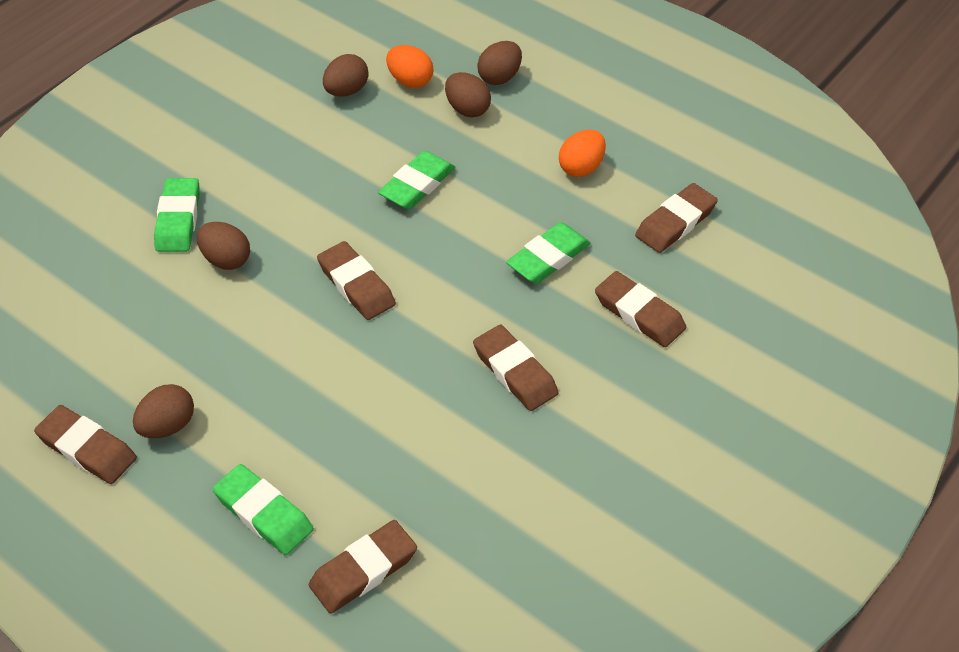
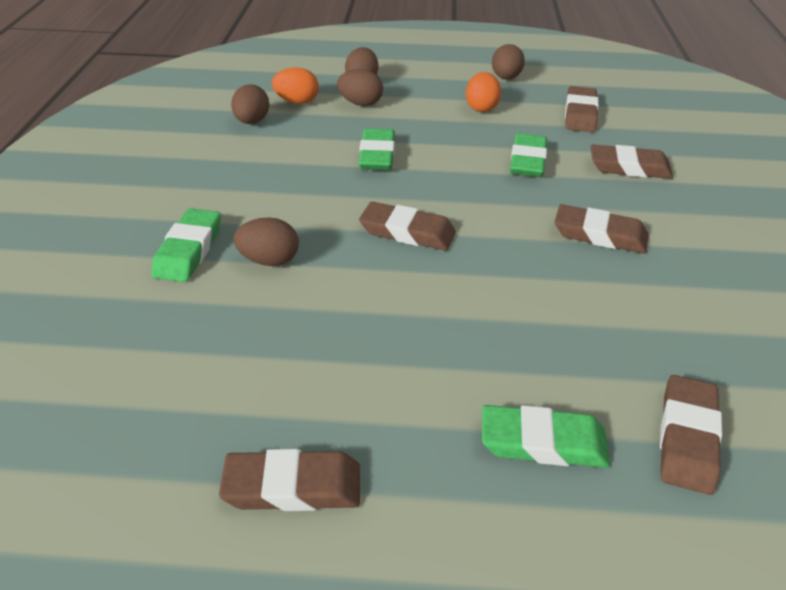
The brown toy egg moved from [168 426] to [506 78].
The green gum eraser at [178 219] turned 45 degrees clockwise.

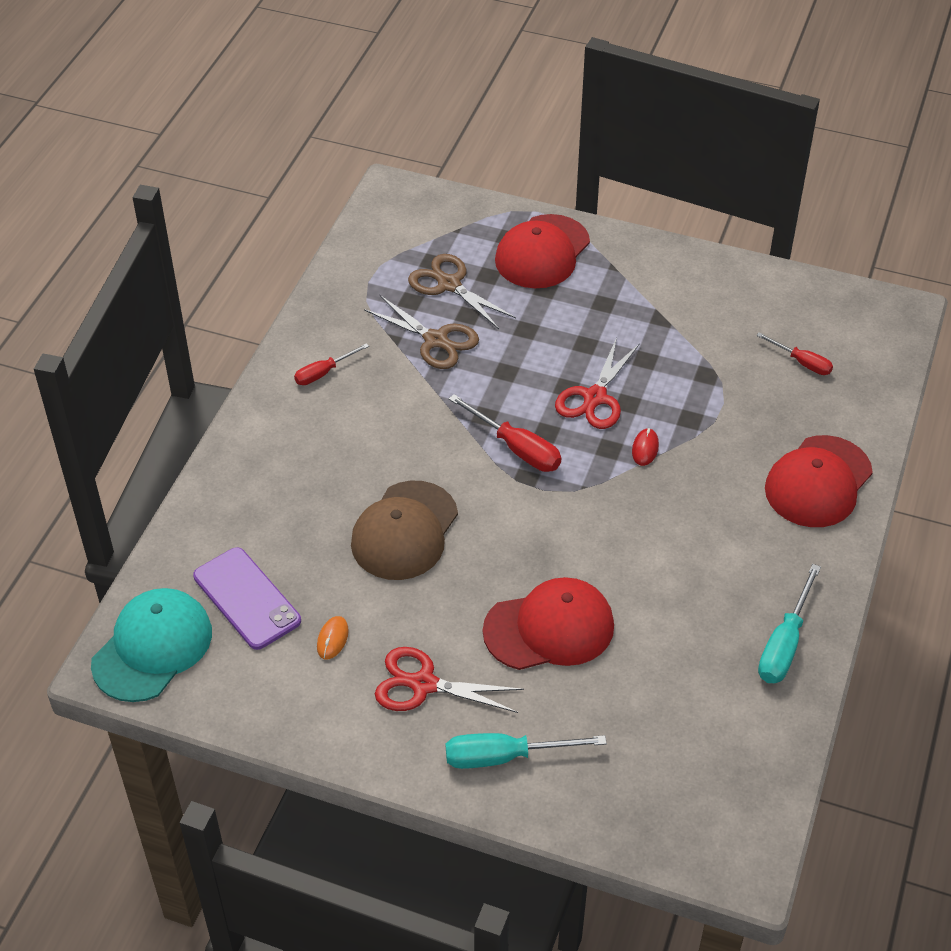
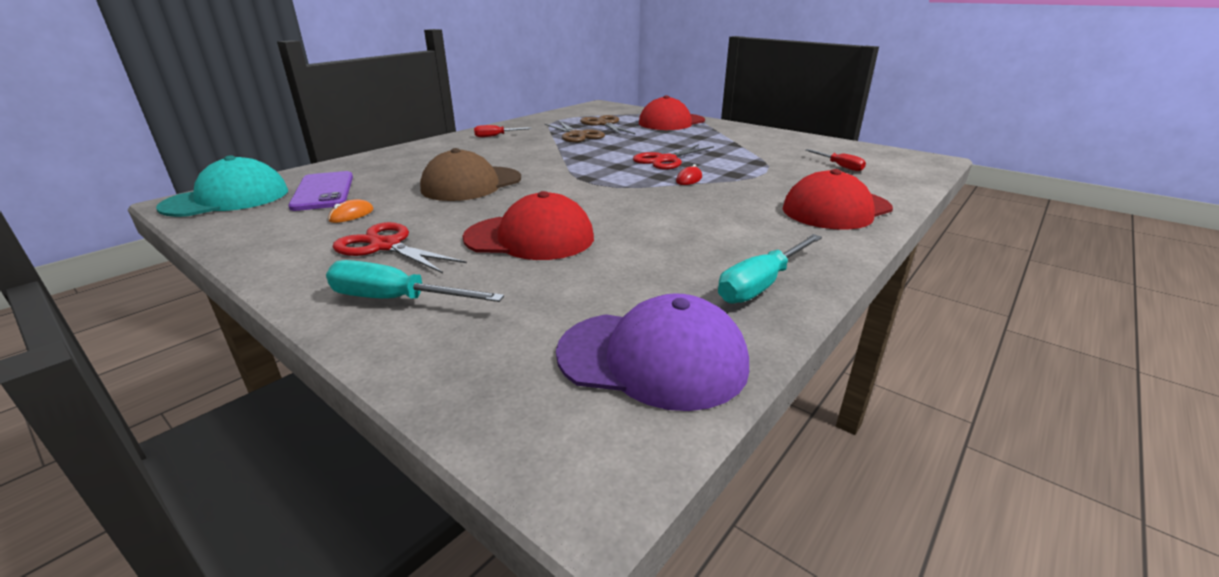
The scarlet flat screwdriver at [516 448] disappeared.
The purple cap at [652 358] appeared.

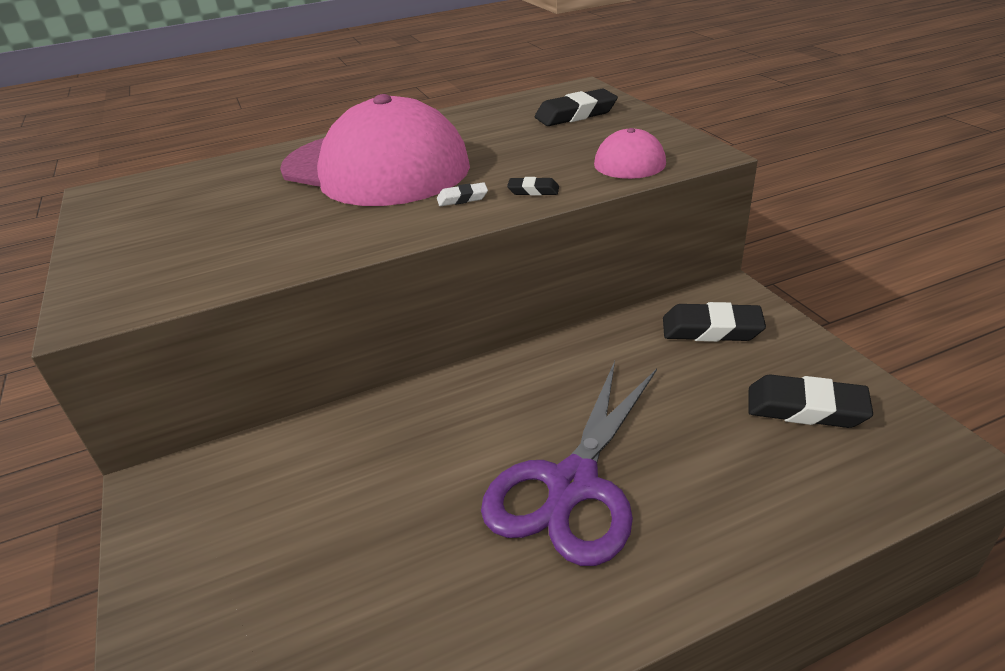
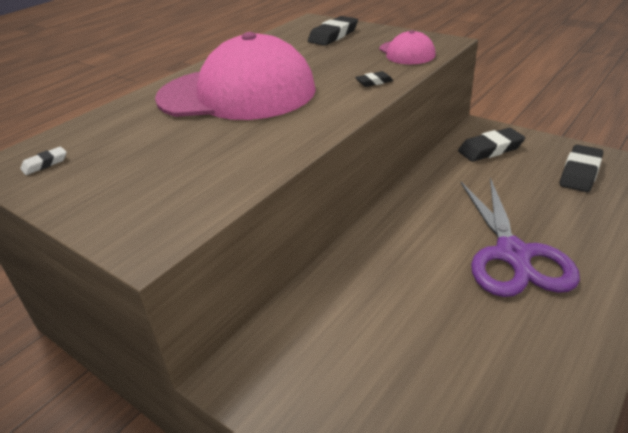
The pure white gum eraser moved from [462 198] to [45 164].
The ebony gum eraser at [805 408] turned 45 degrees counterclockwise.

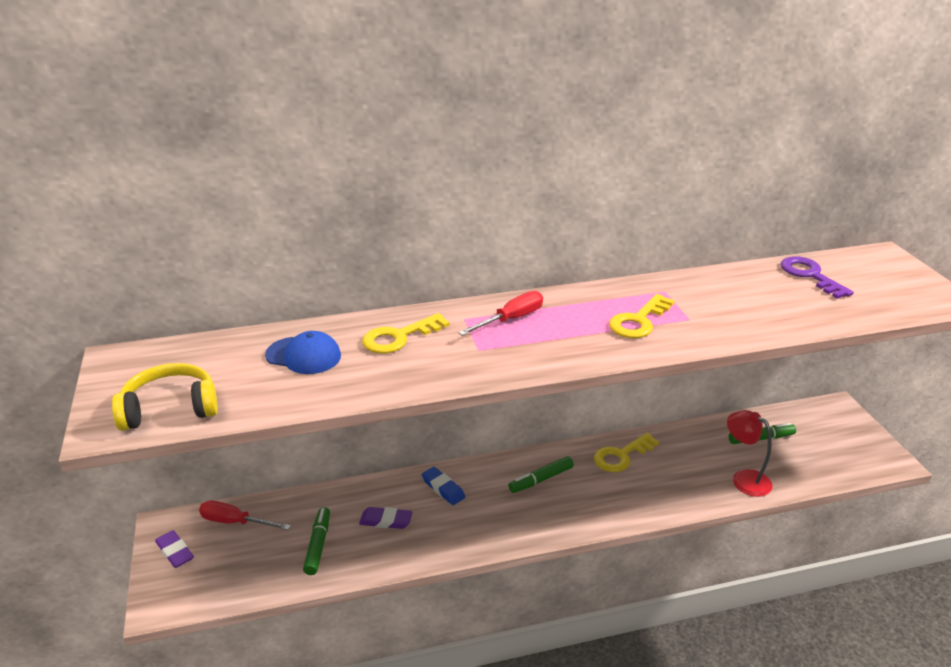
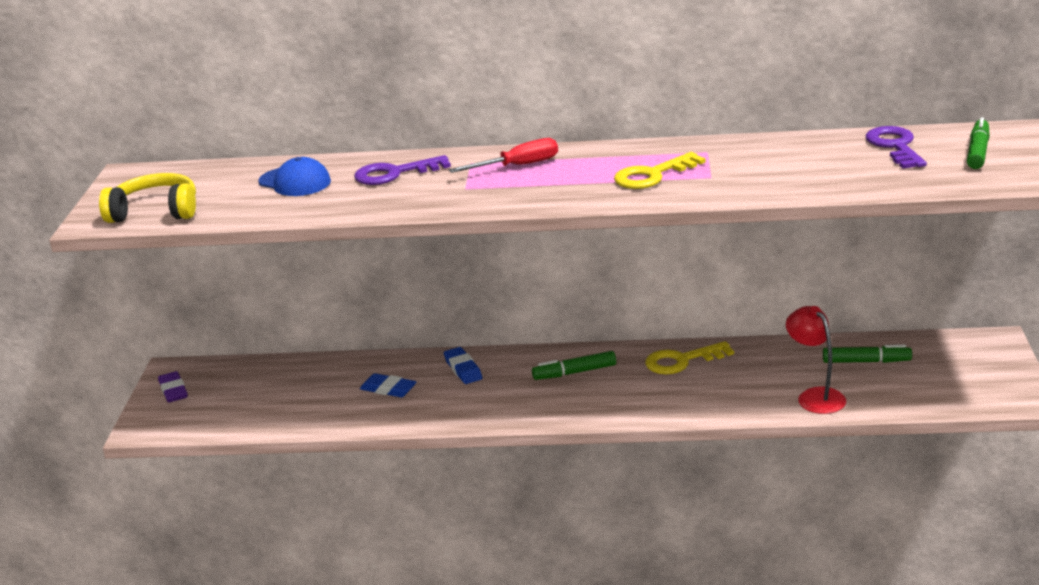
The scarlet flat screwdriver at [235 522] disappeared.
The green felt pen moved from [318 545] to [977 151].
The purple gum eraser at [386 521] became the royal blue gum eraser at [388 389].
The yellow key at [399 337] became the purple key at [394 174].

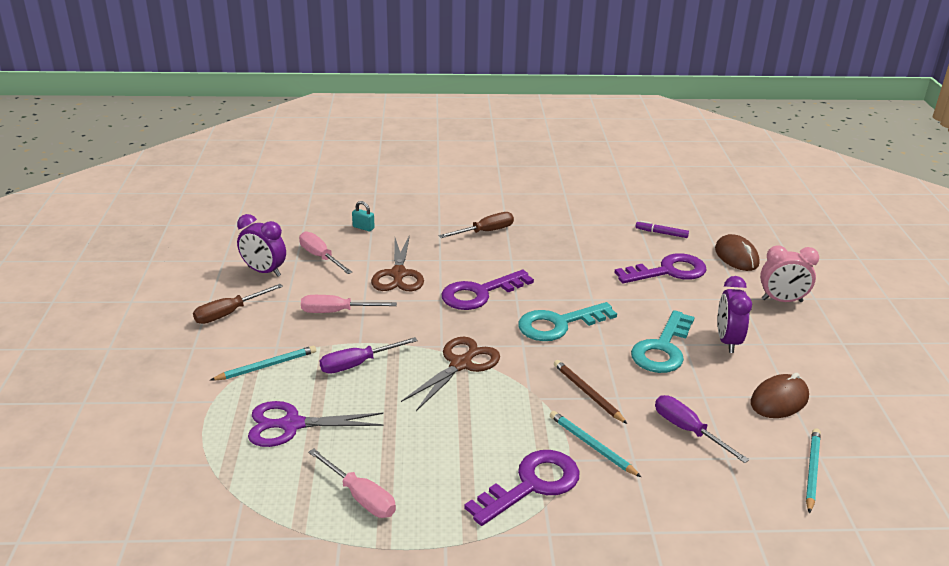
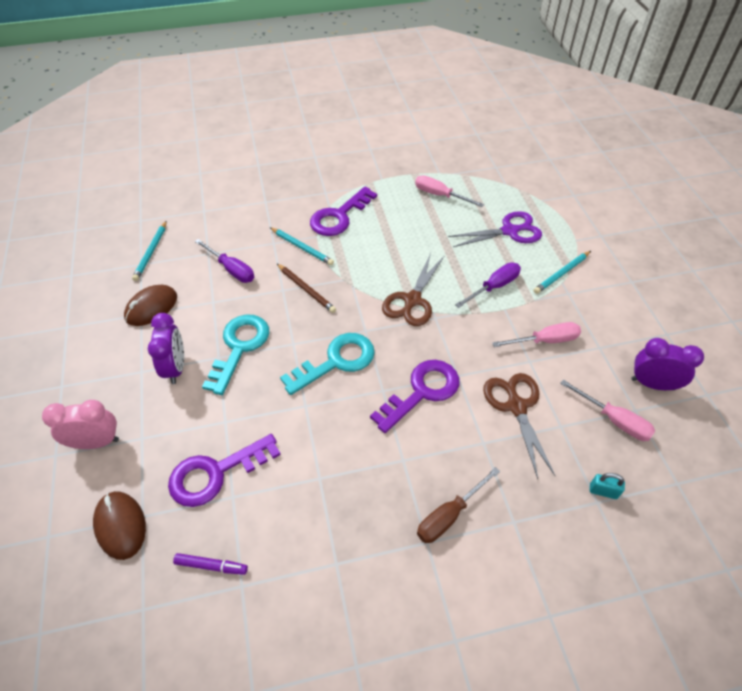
The brown flat screwdriver at [229 313] disappeared.

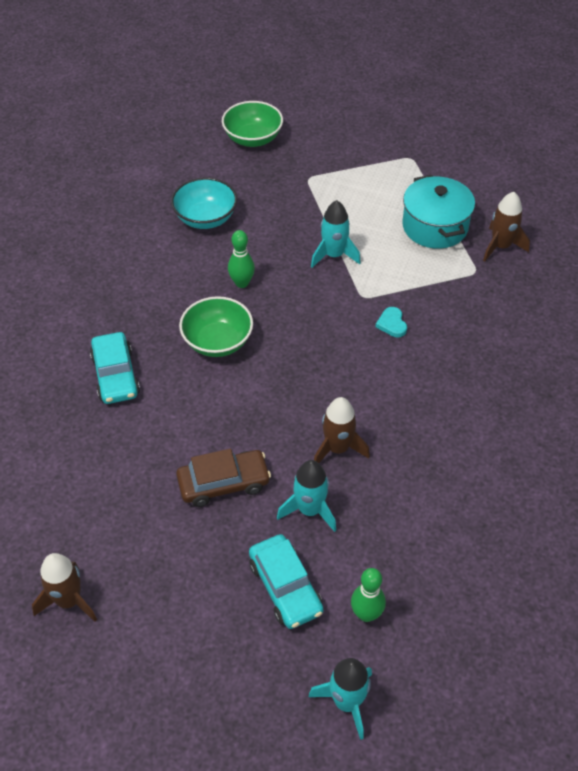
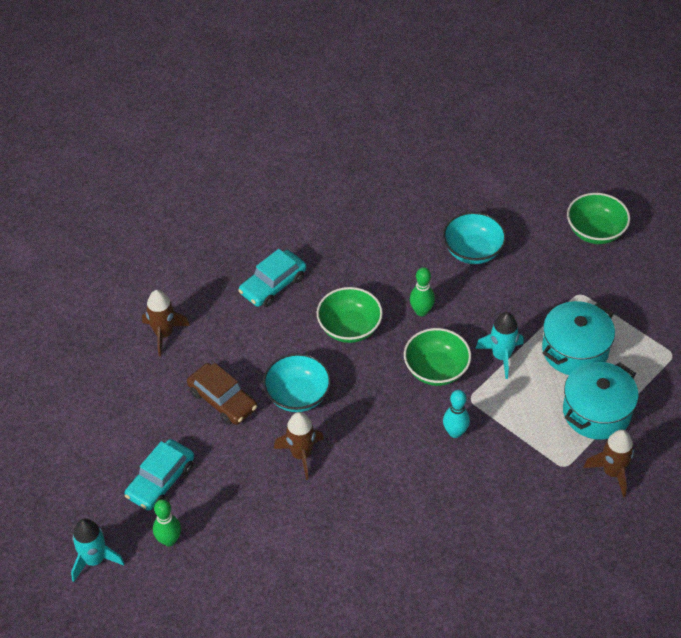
The teal spaceship at [309 510] disappeared.
The teal serving bowl at [297 395] appeared.
The green serving bowl at [436 370] appeared.
The teal pot at [575 350] appeared.
The brown spaceship moved from [69 600] to [164 334].
The teal heart shape at [392 324] was replaced by the teal skittle at [455 432].

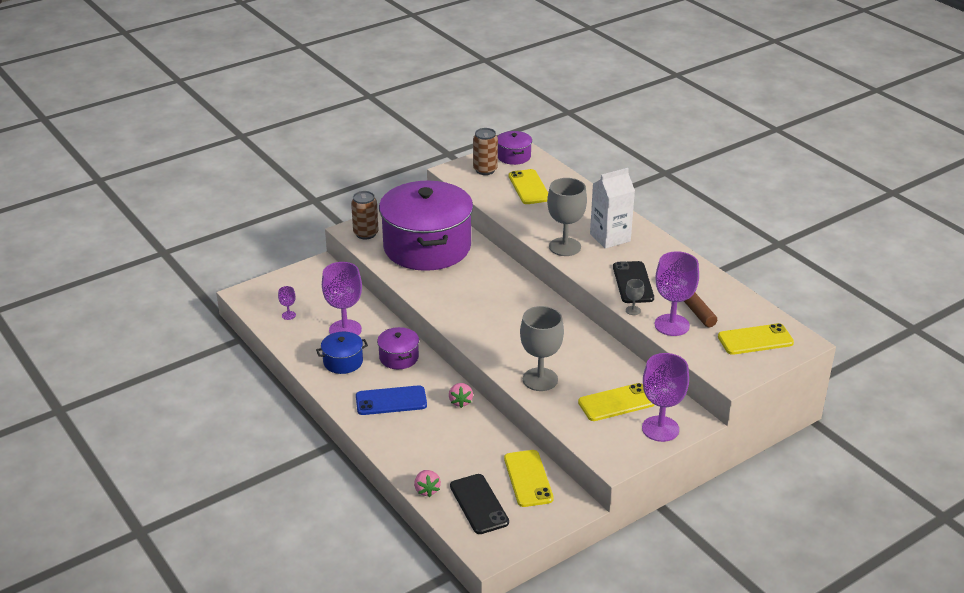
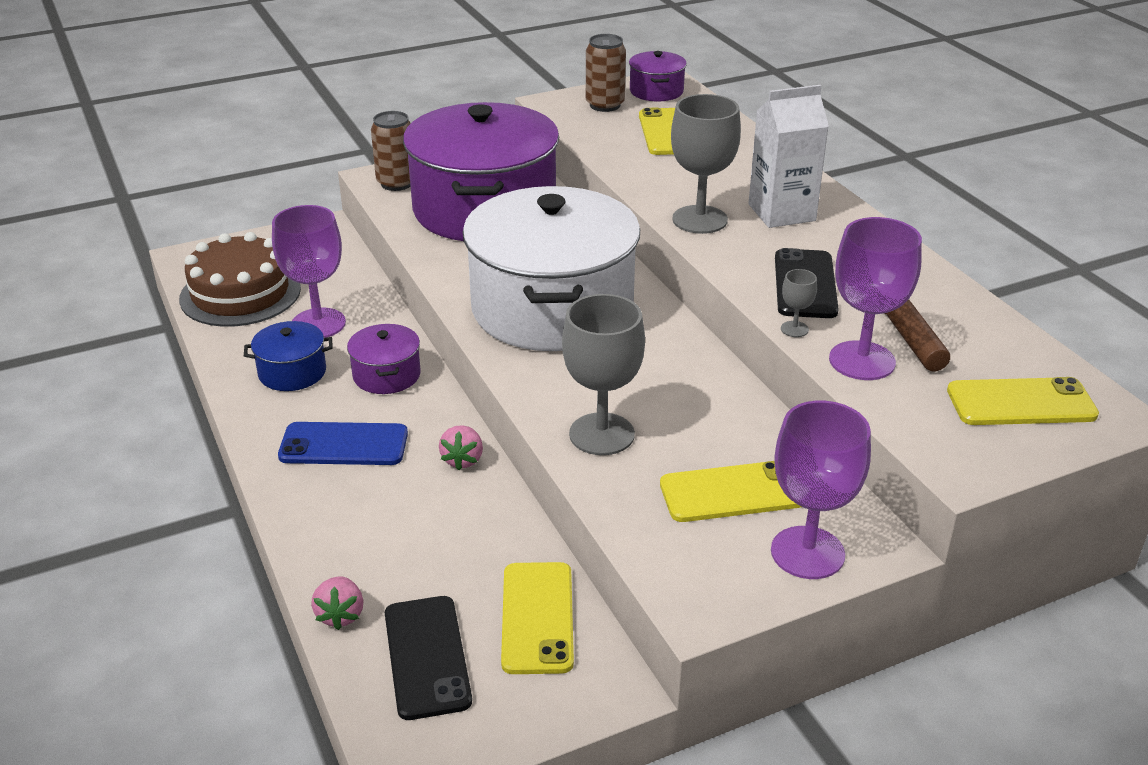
The pure white pot at [552 308] appeared.
The purple wine glass at [289 315] was replaced by the brown layer cake at [240 293].

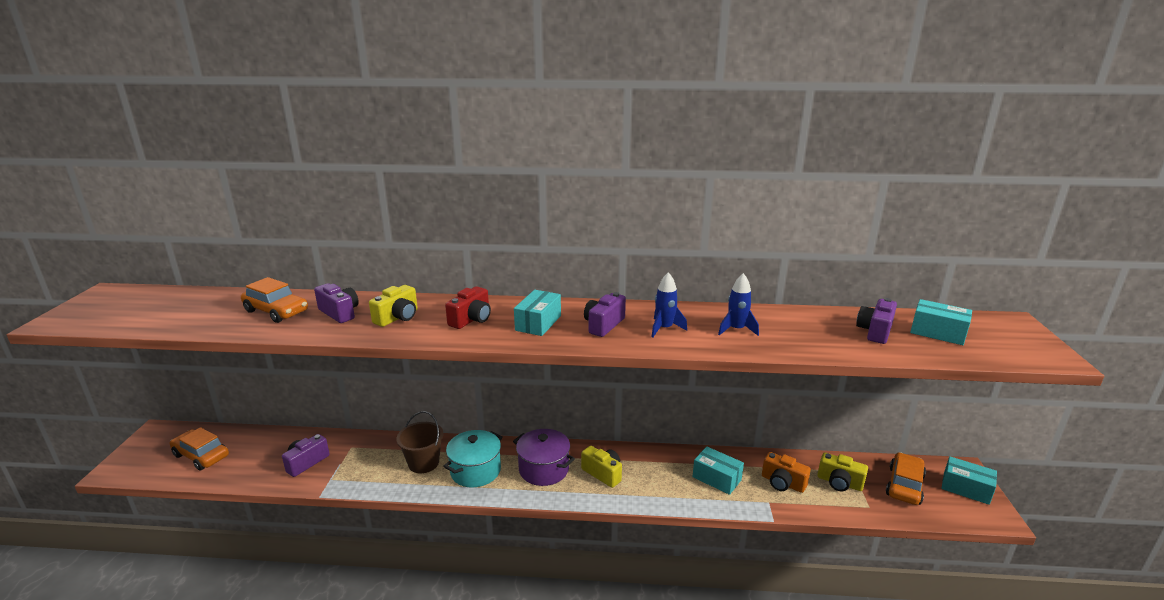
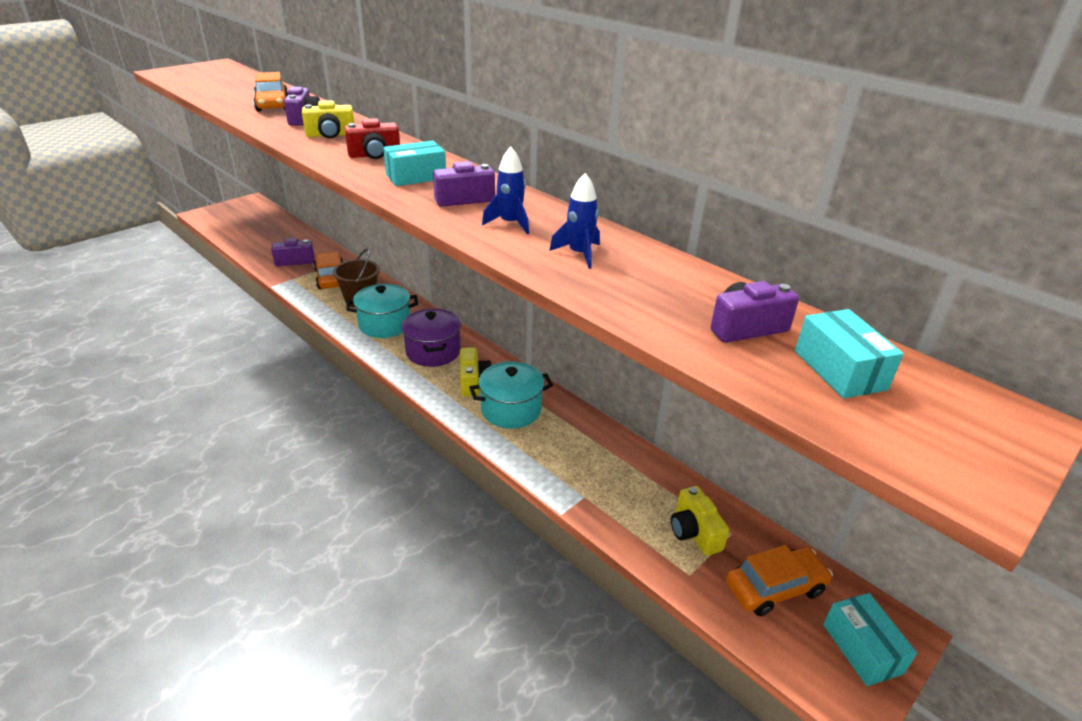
The teal package at [716 478] disappeared.
The orange photo camera at [782 483] disappeared.
The teal pot at [511 409] appeared.
The orange car moved from [201 455] to [331 278].

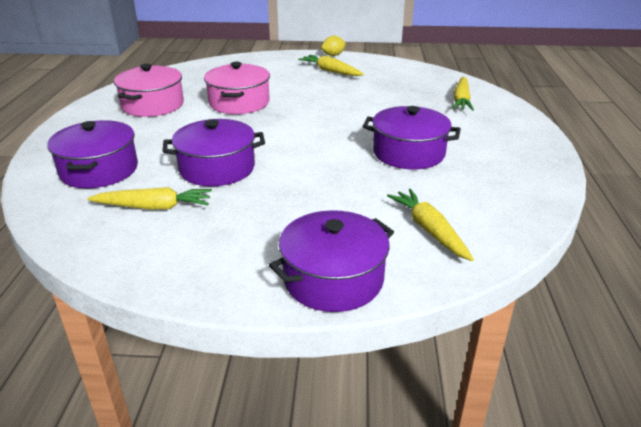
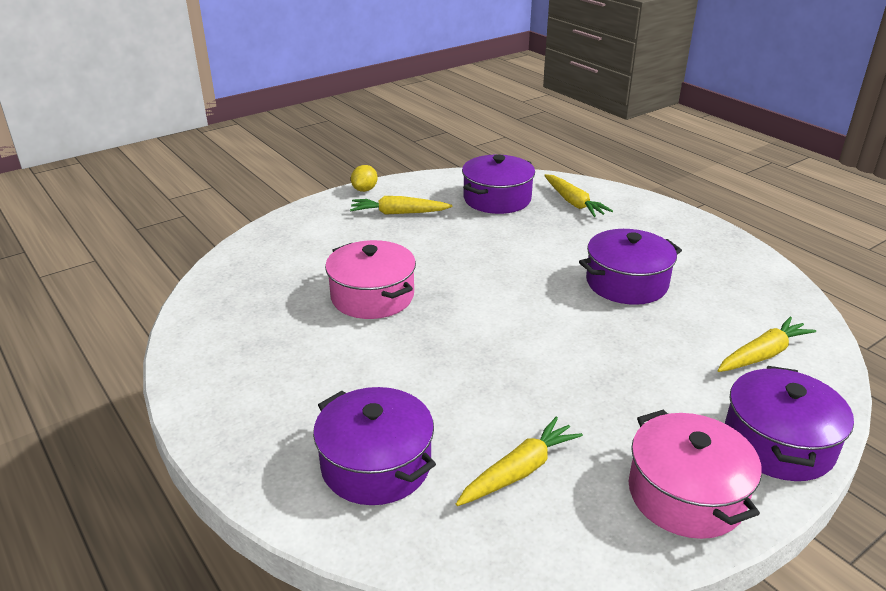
The rosy pot moved from [153 105] to [686 494].
The purple pot moved from [217 168] to [497 199].
The yellow root vegetable at [429 230] turned 120 degrees clockwise.

